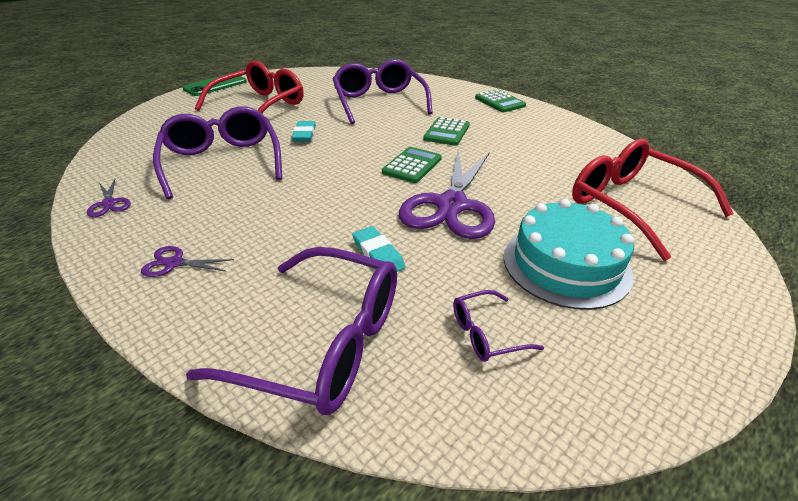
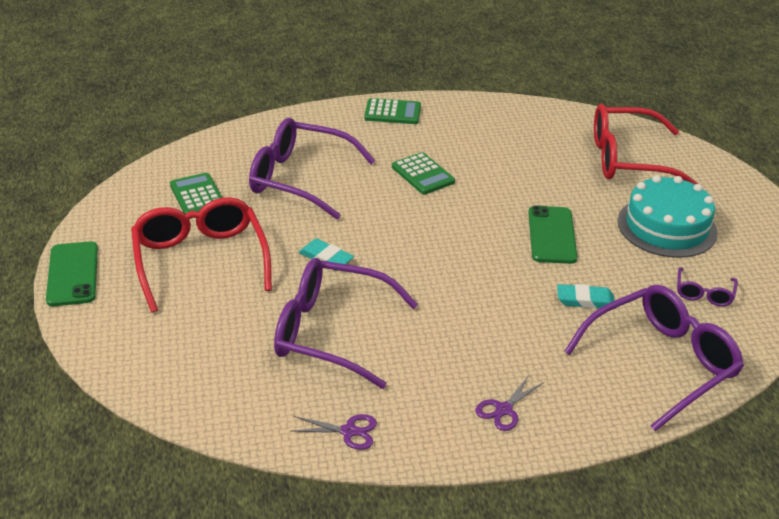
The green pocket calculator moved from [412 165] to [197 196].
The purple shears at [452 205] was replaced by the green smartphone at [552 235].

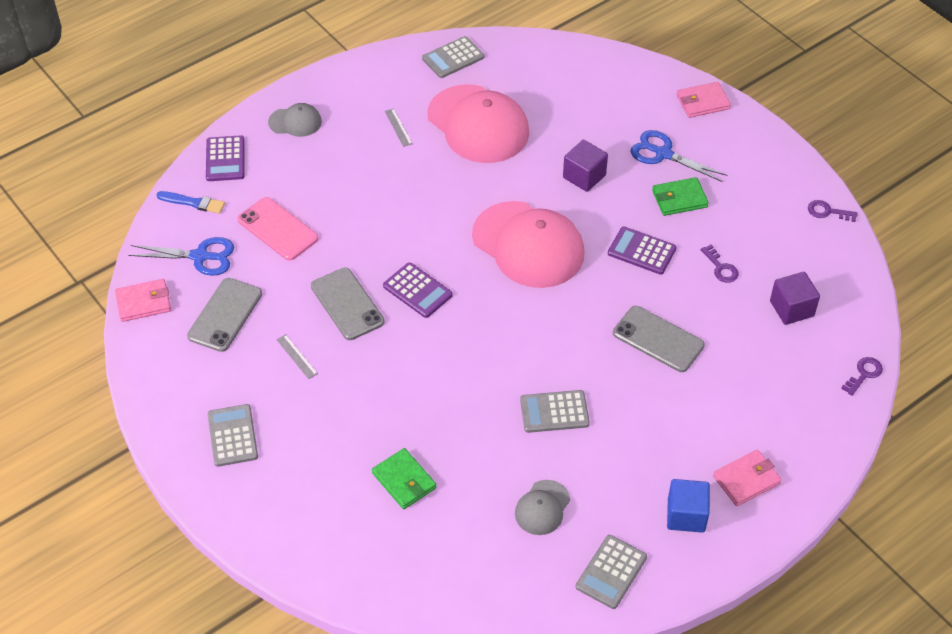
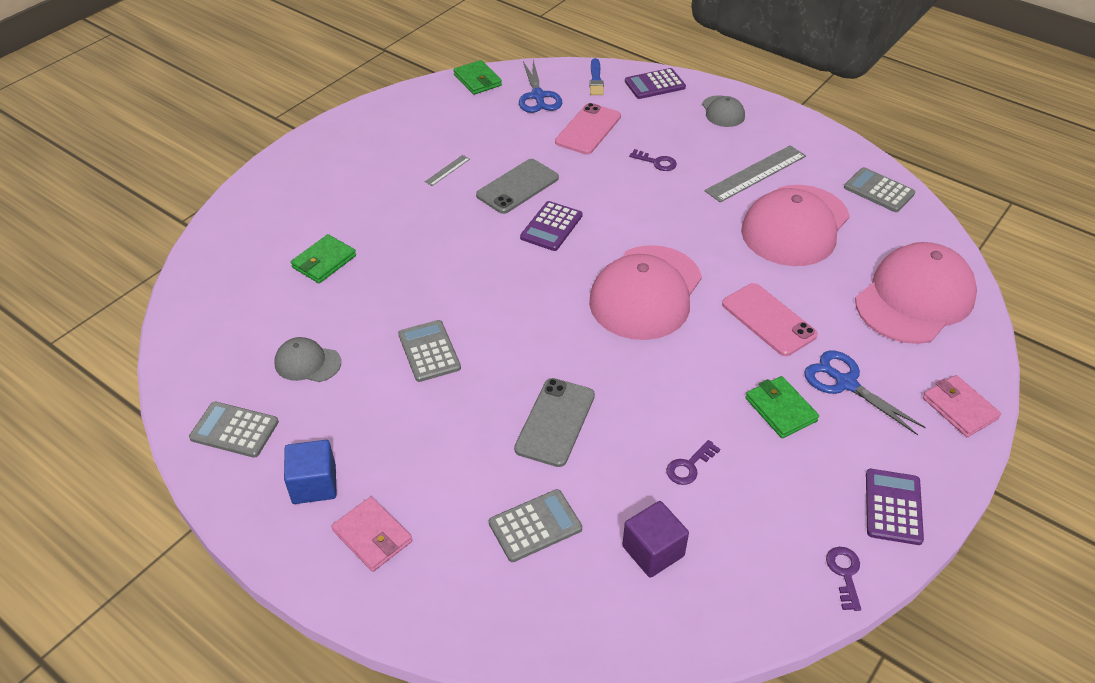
The gray smartphone at [225 315] disappeared.
The rosy cap at [914 298] appeared.
The gray pocket calculator moved from [233 436] to [535 526].
The purple pocket calculator moved from [641 251] to [893 507].
The purple key moved from [864 374] to [657 162].
The purple solid cube at [584 176] was replaced by the rosy smartphone at [768 319].
The rosy card wallet at [143 302] became the green card wallet at [477 80].
The royal blue shears at [663 154] turned 60 degrees counterclockwise.
The gray ruler at [398 127] changed to 2.15 times the size.

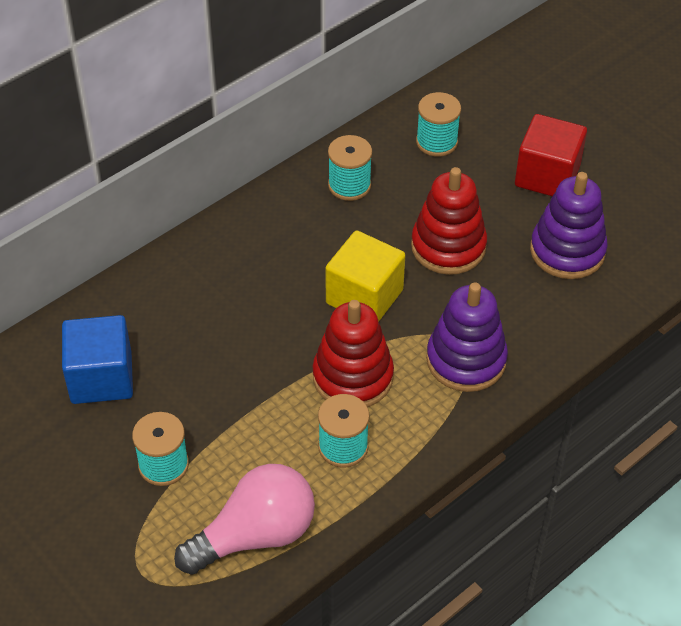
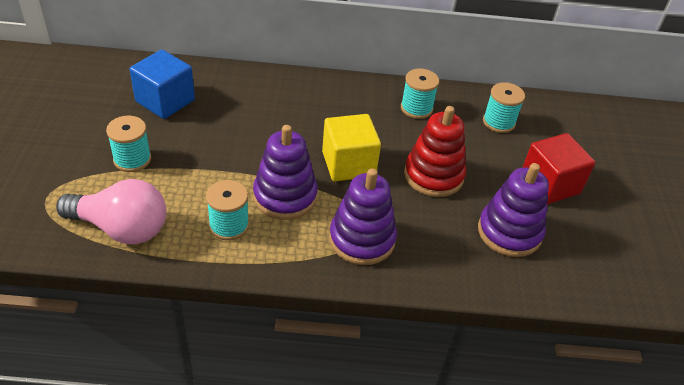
The scarlet ring stacker at [353 377] became the purple ring stacker at [285 196].

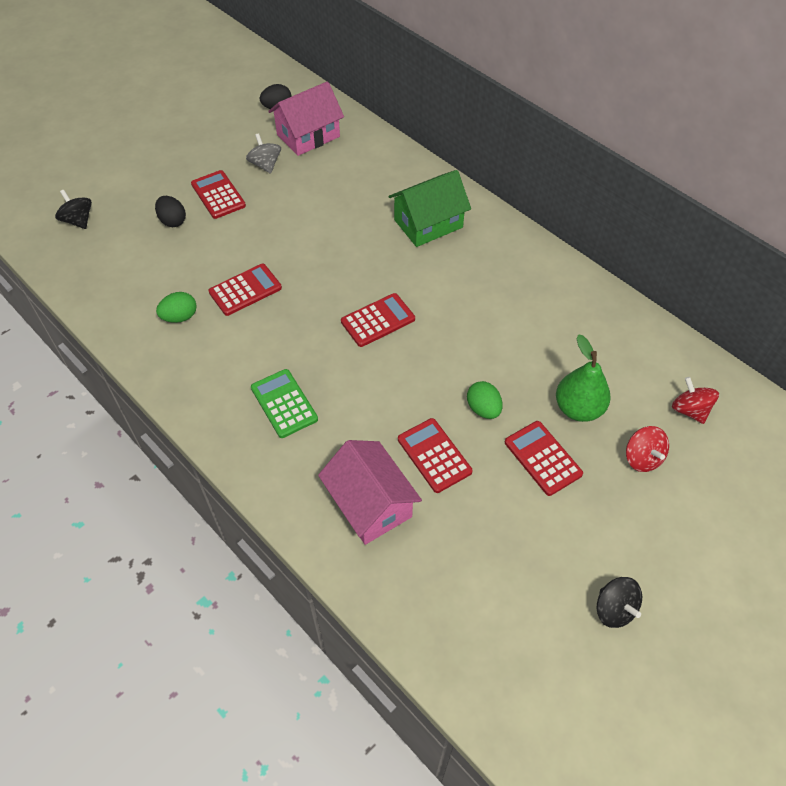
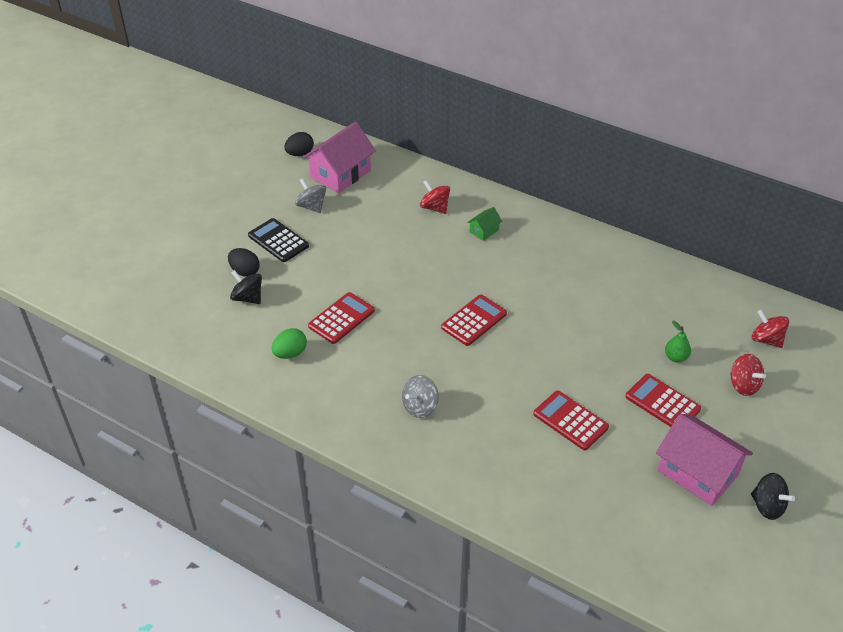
The green toy egg at [483 409] disappeared.
The scarlet whirligig at [435 207] appeared.
The ebony whirligig moved from [78 220] to [248 298].
The rosy cottage moved from [370 504] to [697 472].
The green pocket calculator at [284 403] was replaced by the gray whirligig at [420 407].
The scarlet pocket calculator at [218 195] became the ebony pocket calculator at [278 241].
The green cottage at [428 224] changed to 0.46 times the size.
The green pear fruit at [578 408] changed to 0.55 times the size.

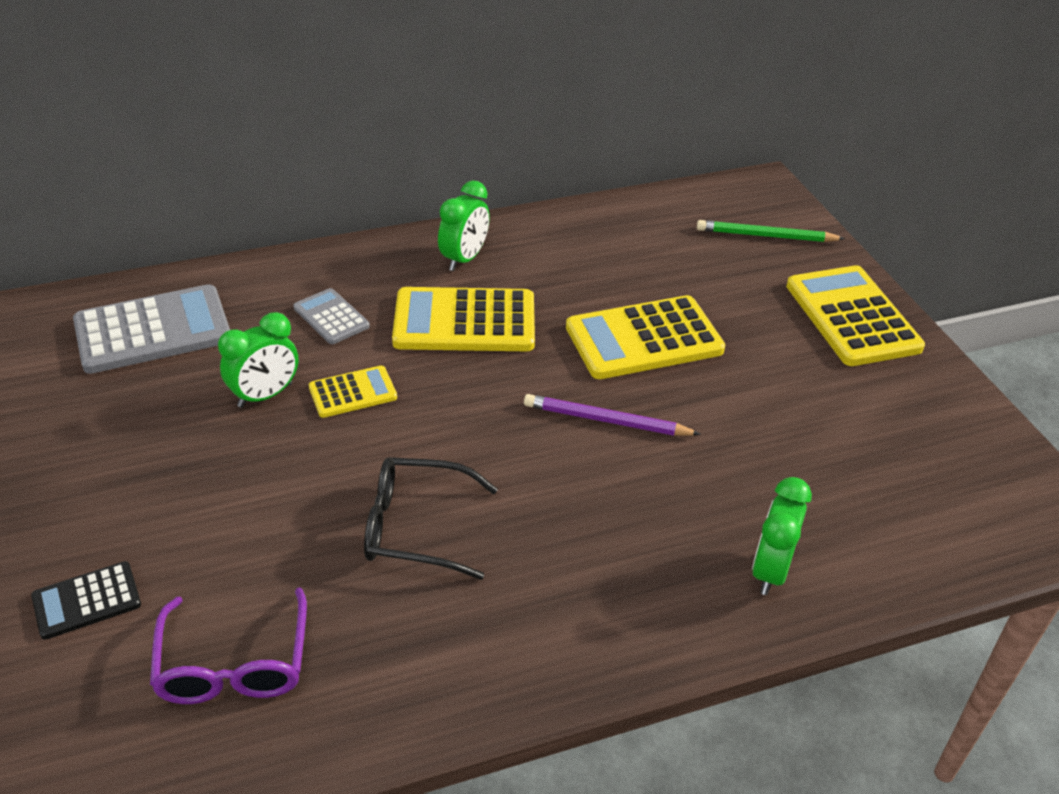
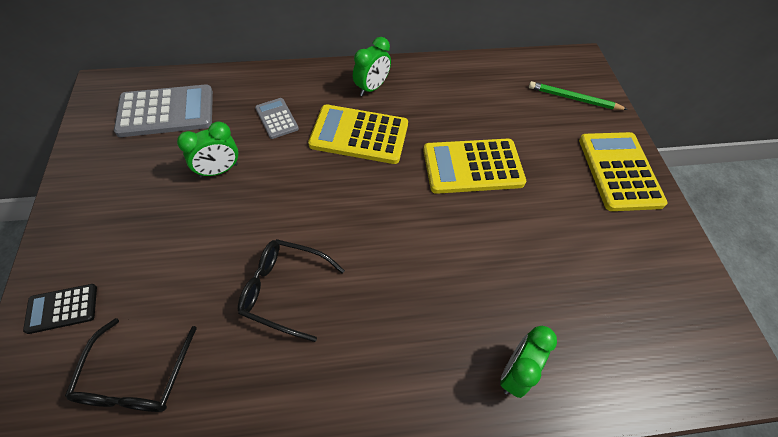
The yellow pocket calculator at [353 392] disappeared.
The purple lead pencil at [606 420] disappeared.
The purple glasses at [234 664] became the ebony glasses at [136 378].

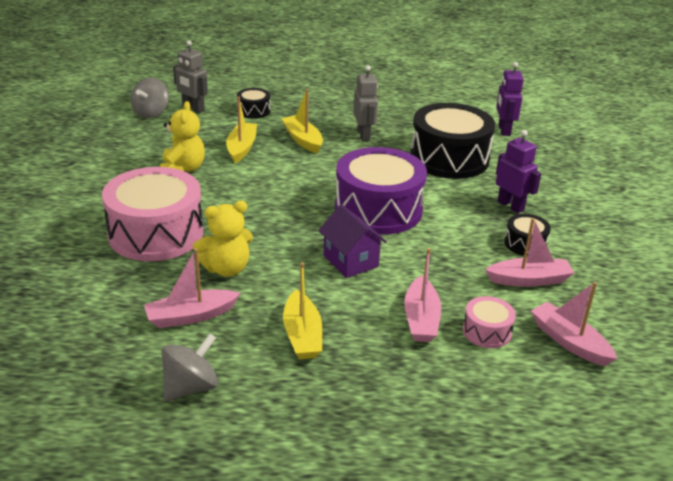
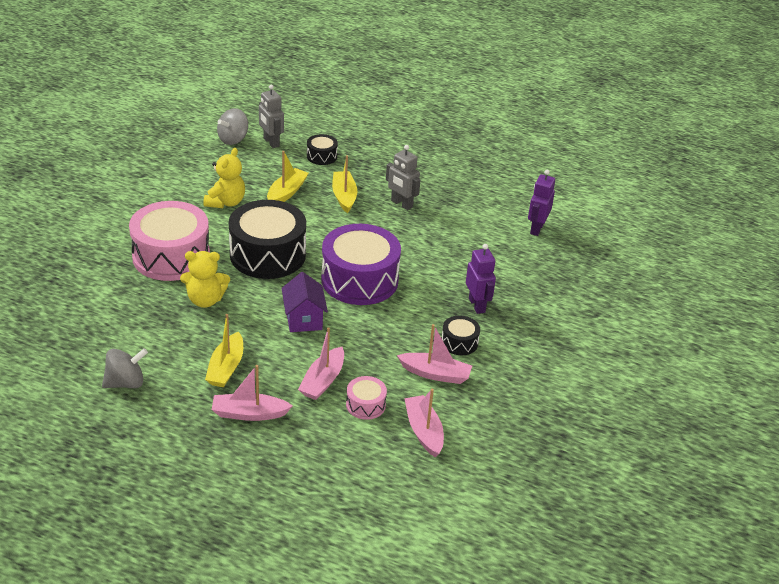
The rosy boat moved from [190 316] to [249 413].
The ebony drum moved from [449 158] to [267 255].
The gray robot at [364 135] turned 120 degrees clockwise.

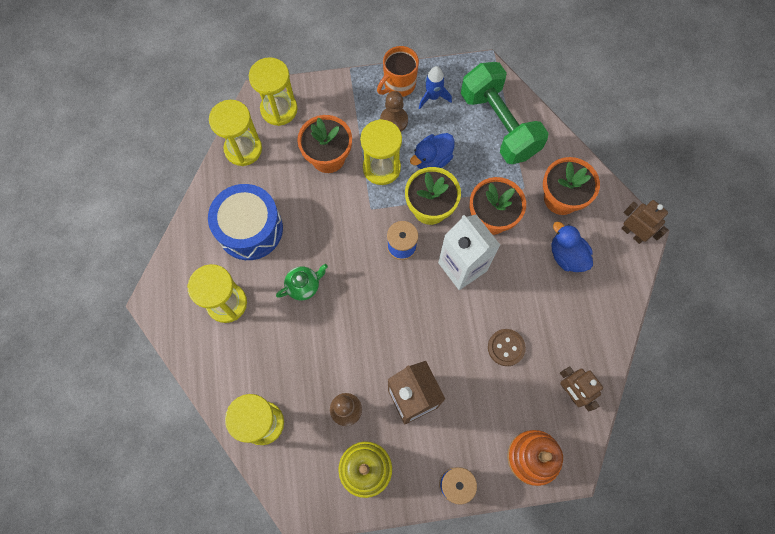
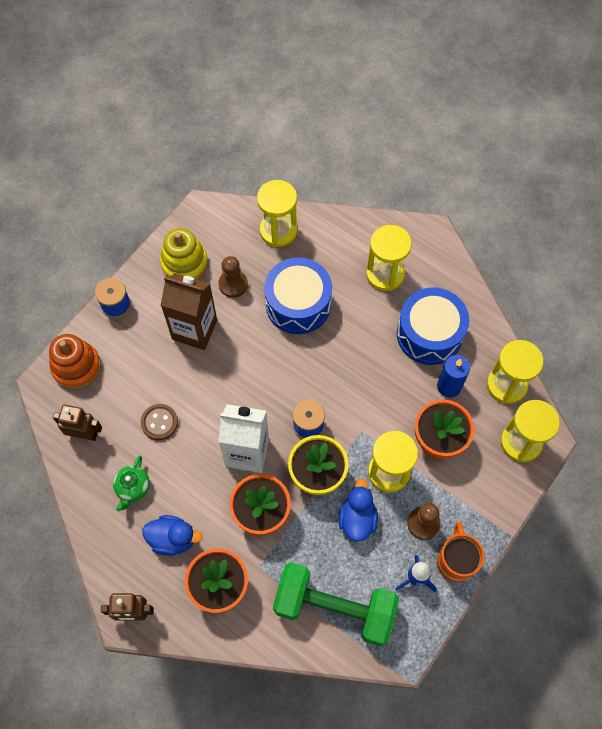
The royal blue drum at [298 304] appeared.
The royal blue pillar candle at [449 386] appeared.
The green tea pot moved from [304 286] to [133 488].

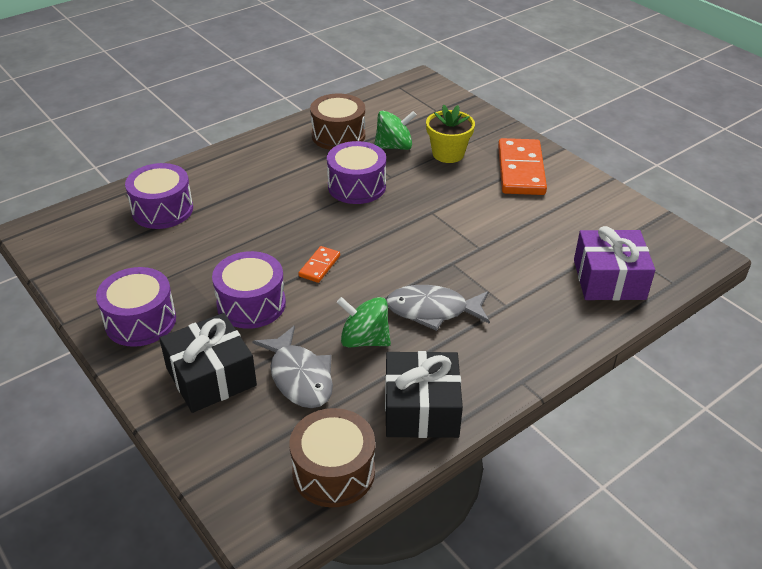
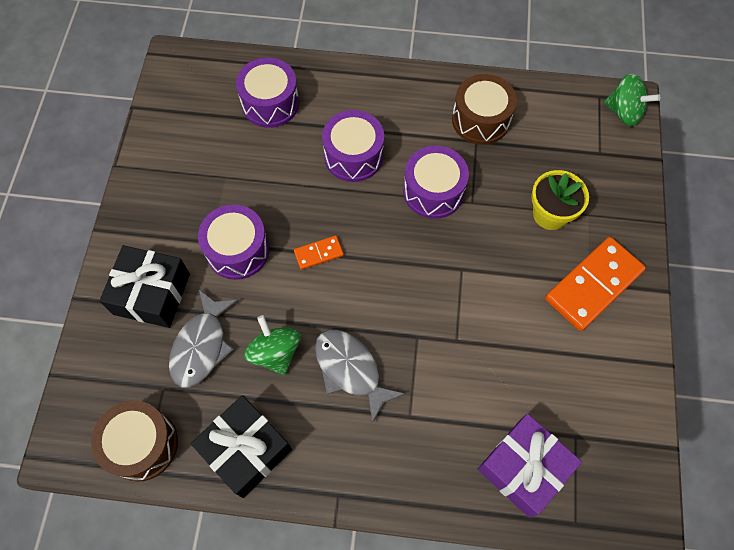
The purple drum moved from [140 321] to [353 156].
The green whirligig moved from [394 146] to [624 112].

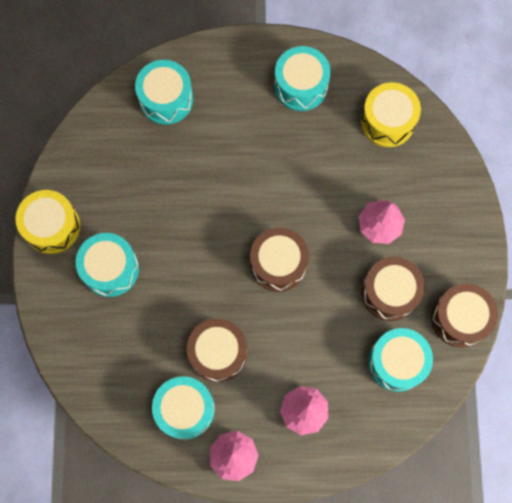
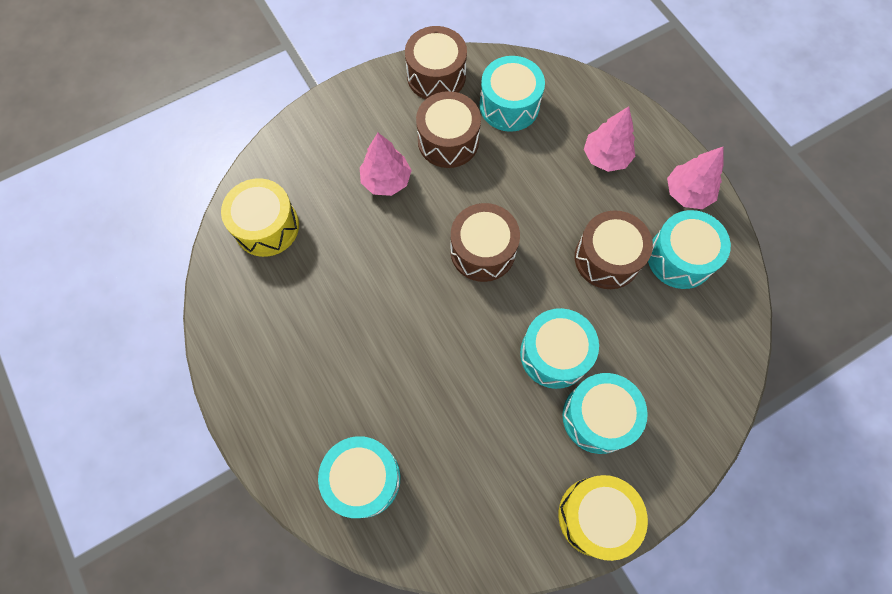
The teal drum moved from [301 86] to [554 354].

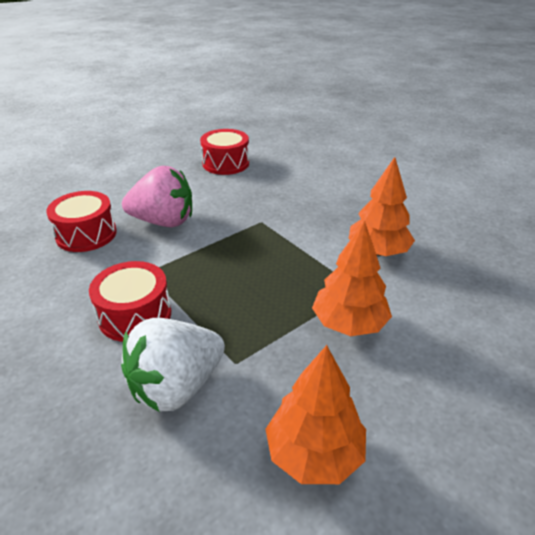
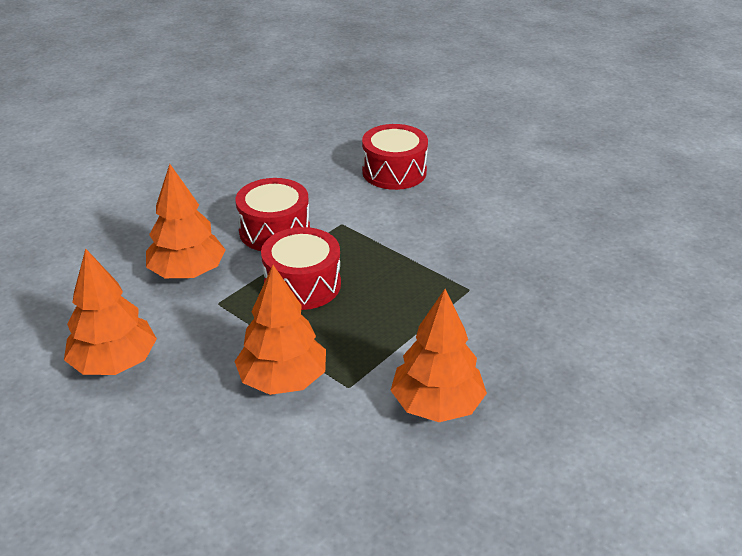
The rosy berry at [163 221] disappeared.
The scarlet drum moved from [226 163] to [302 285].
The pure white berry at [176 386] was replaced by the orange fir tree at [188 273].

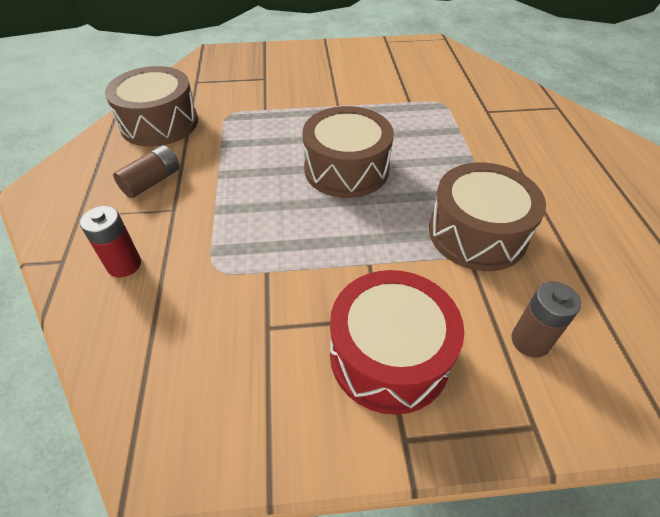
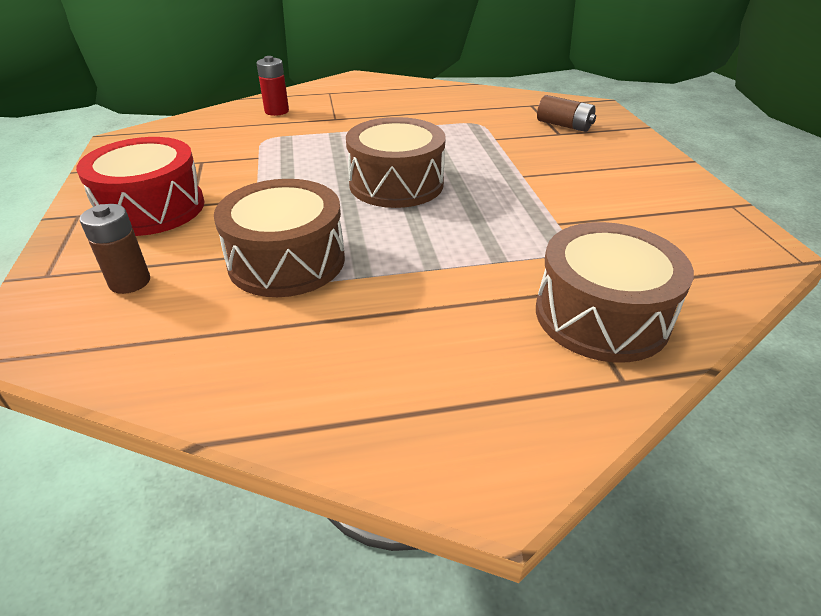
The brown drum moved from [159 123] to [601 315].
The brown battery moved from [152 181] to [564 125].

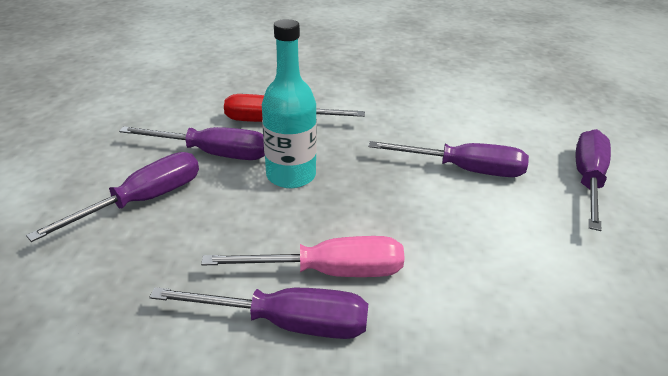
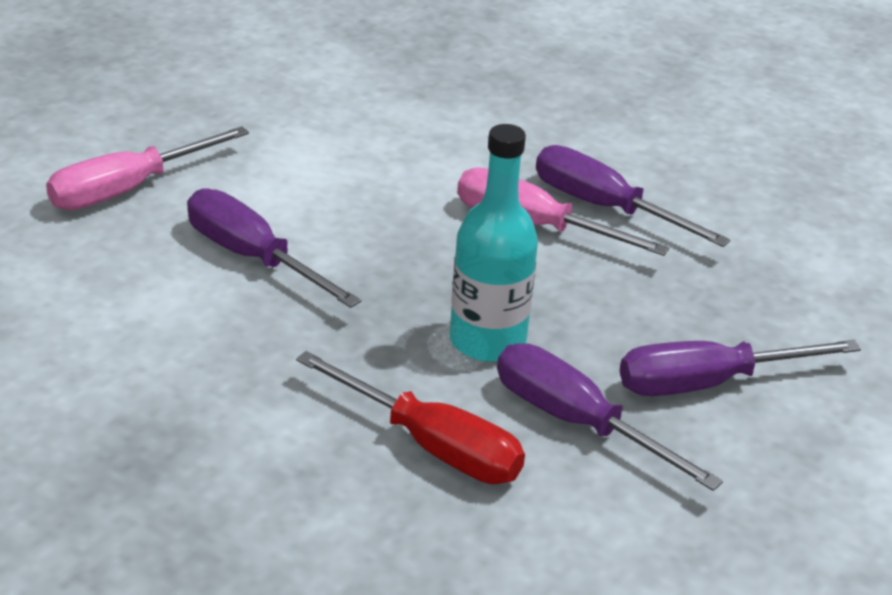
The purple flat screwdriver at [588 180] became the rosy flat screwdriver at [128 189].

